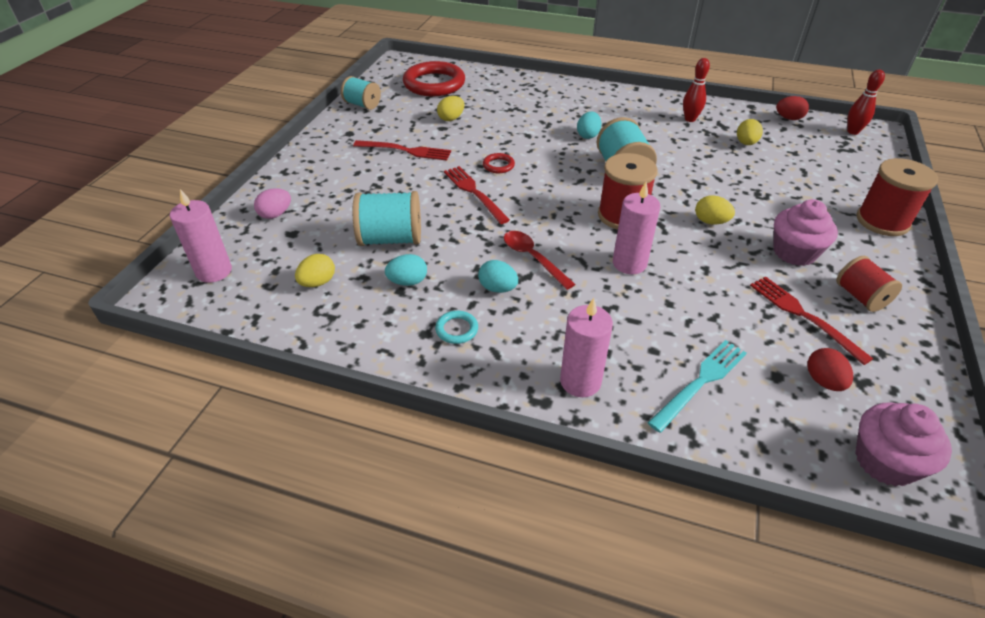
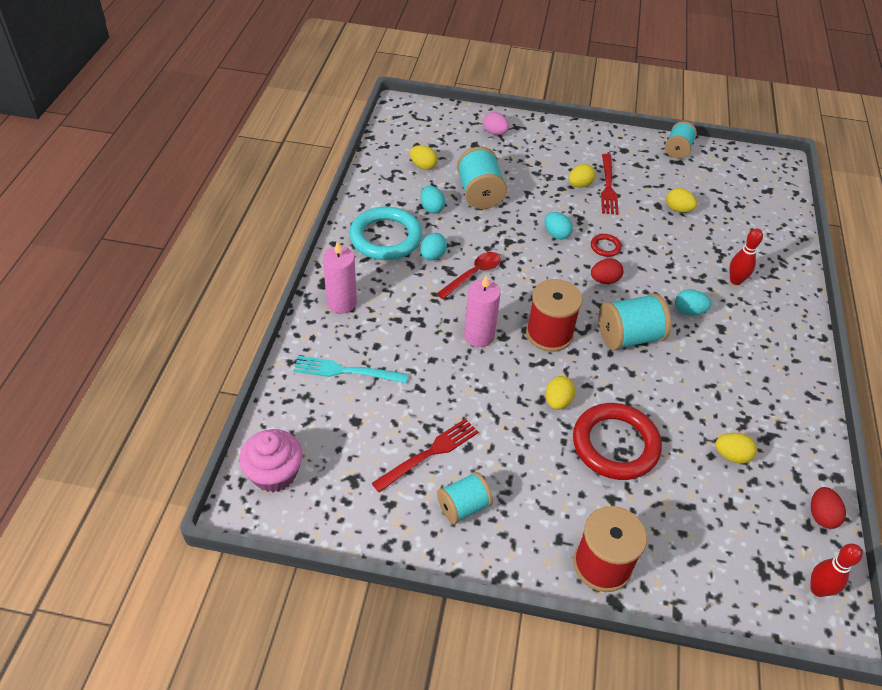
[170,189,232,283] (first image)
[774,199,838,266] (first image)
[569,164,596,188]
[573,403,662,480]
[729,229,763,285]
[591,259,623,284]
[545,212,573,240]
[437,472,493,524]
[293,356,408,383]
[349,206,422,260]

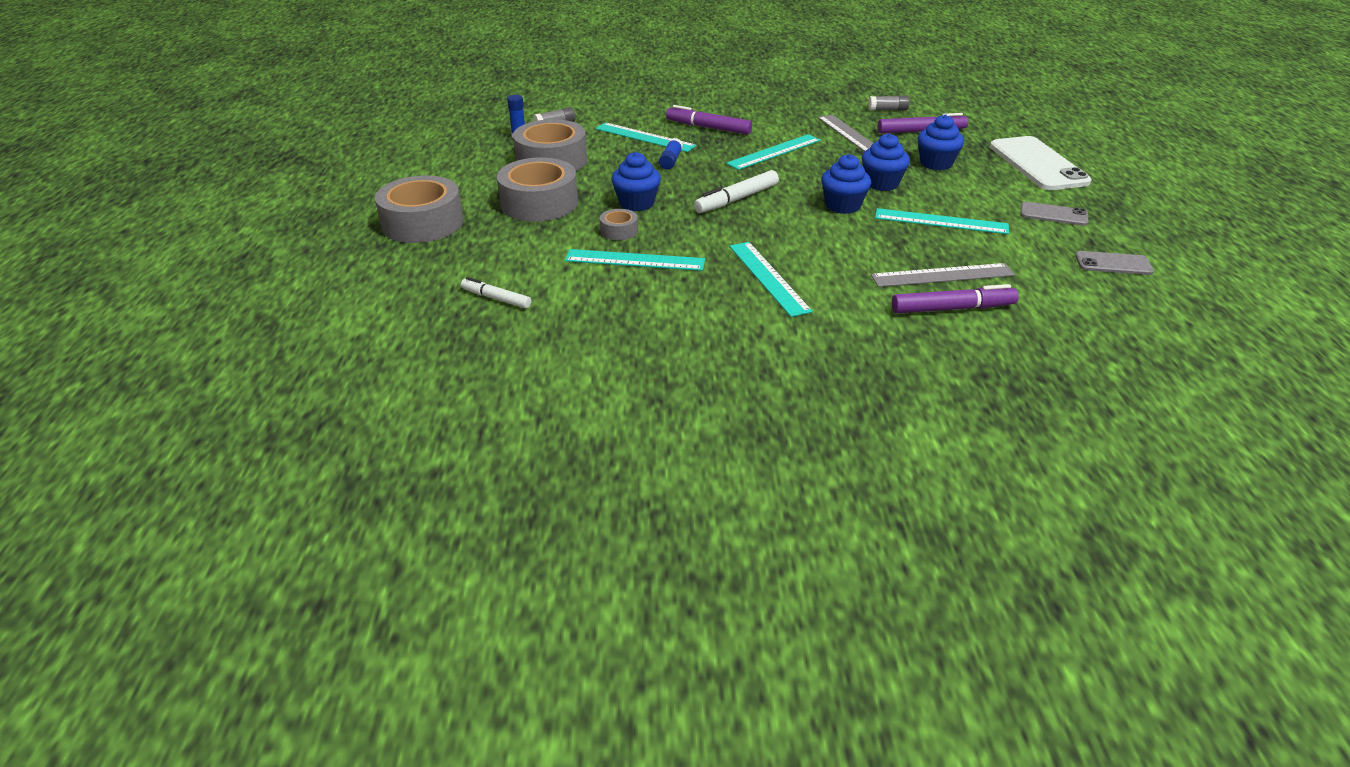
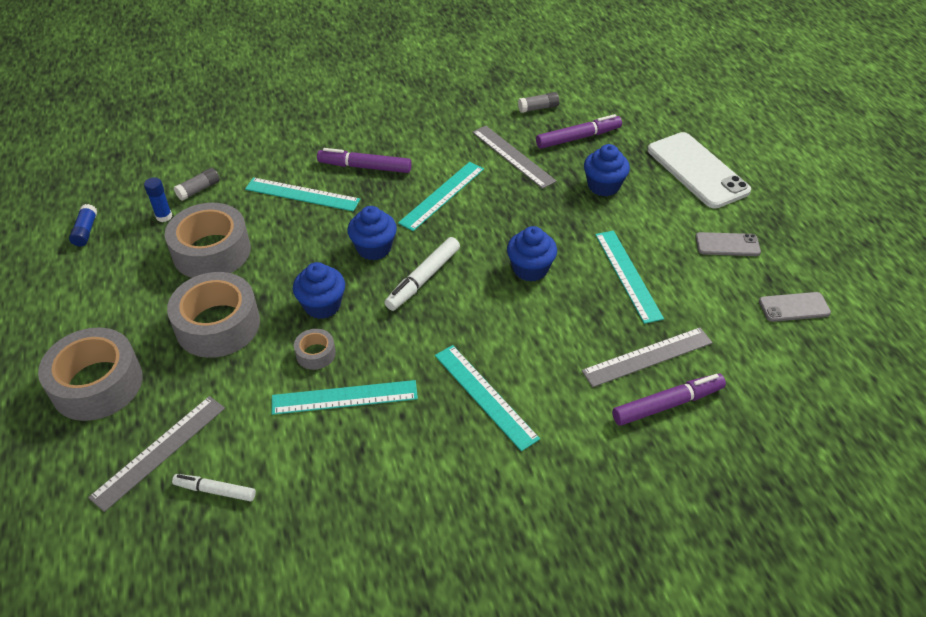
[88,396,225,512]
[69,204,97,247]
[347,206,397,260]
[595,231,664,324]

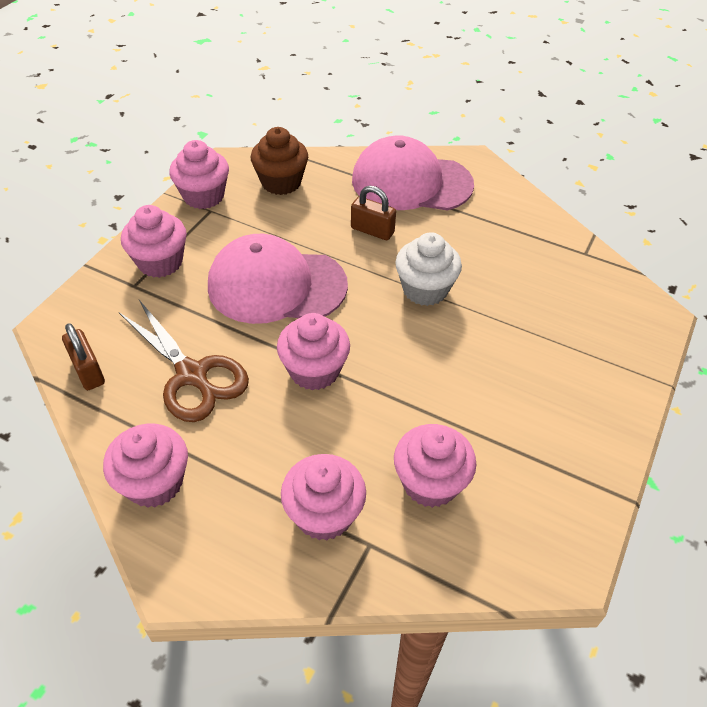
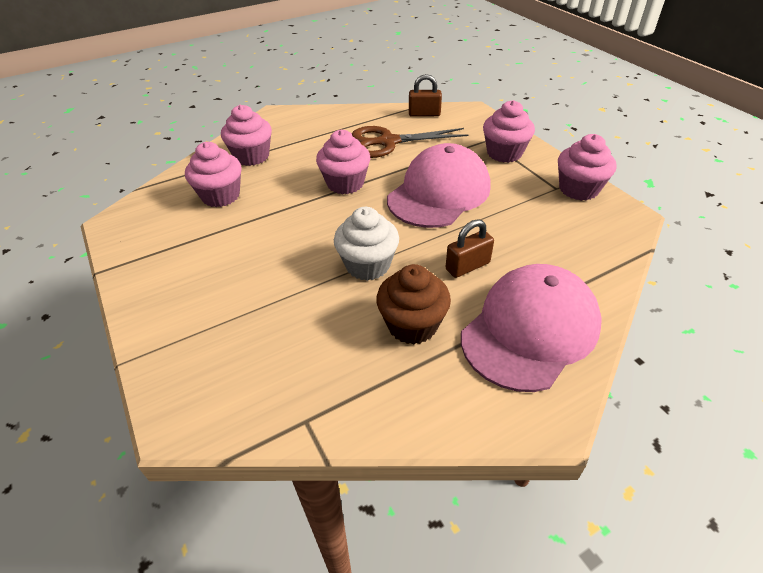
[103,424,188,508] (first image)
[376,264,451,345]

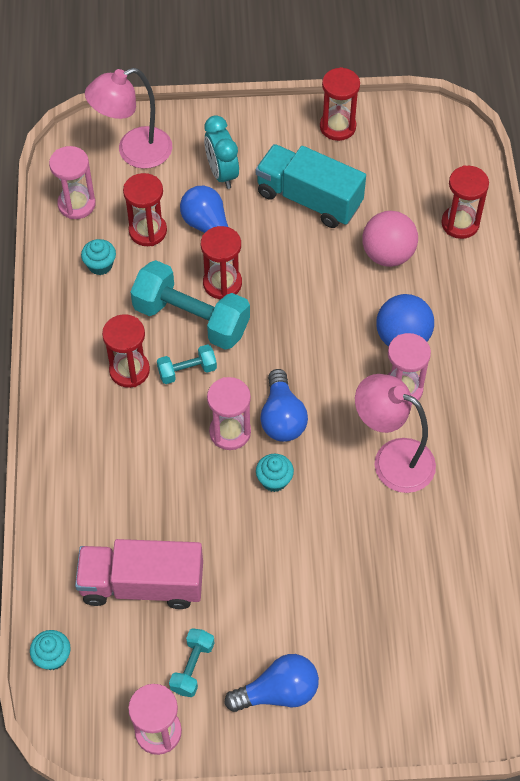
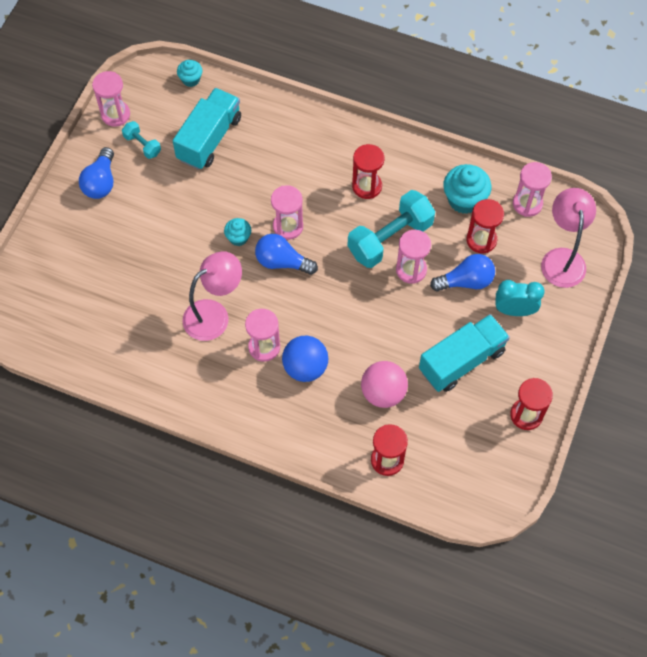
[157,344,217,384] (first image)
[173,88,241,170]
[396,230,431,284]
[443,164,491,214]

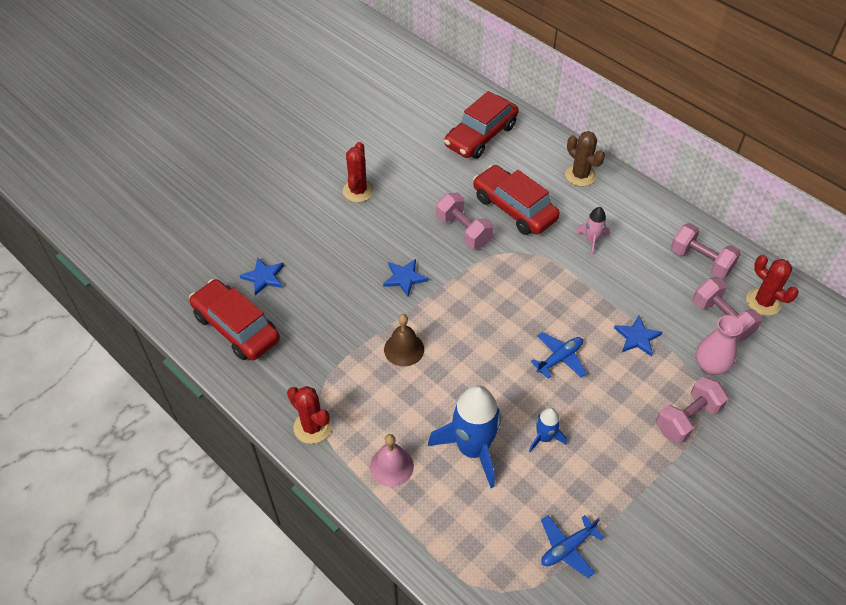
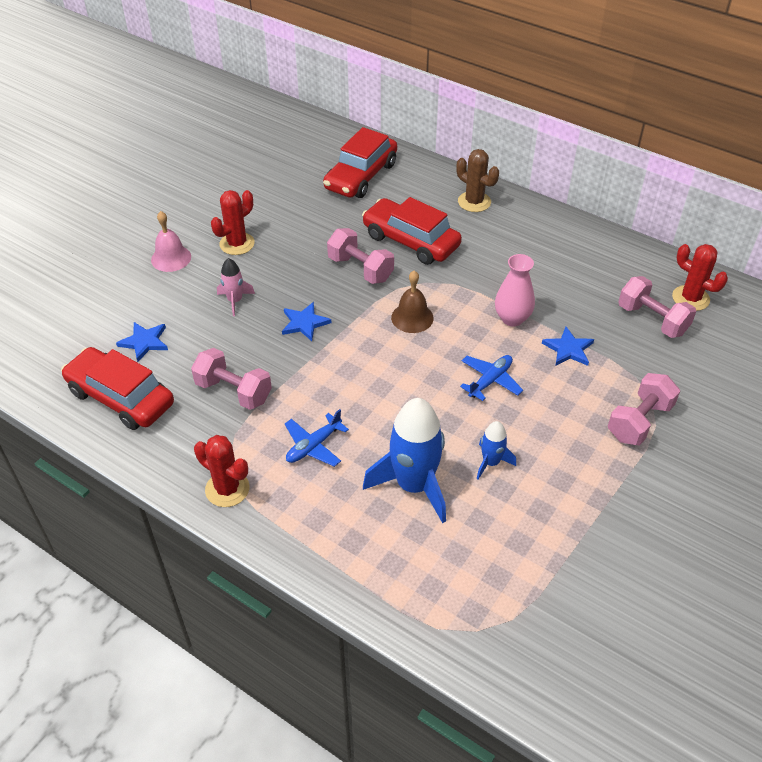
[151,211,191,272]
[391,271,434,333]
[285,409,349,467]
[217,258,255,316]
[191,348,272,410]
[495,254,535,326]
[211,190,255,255]

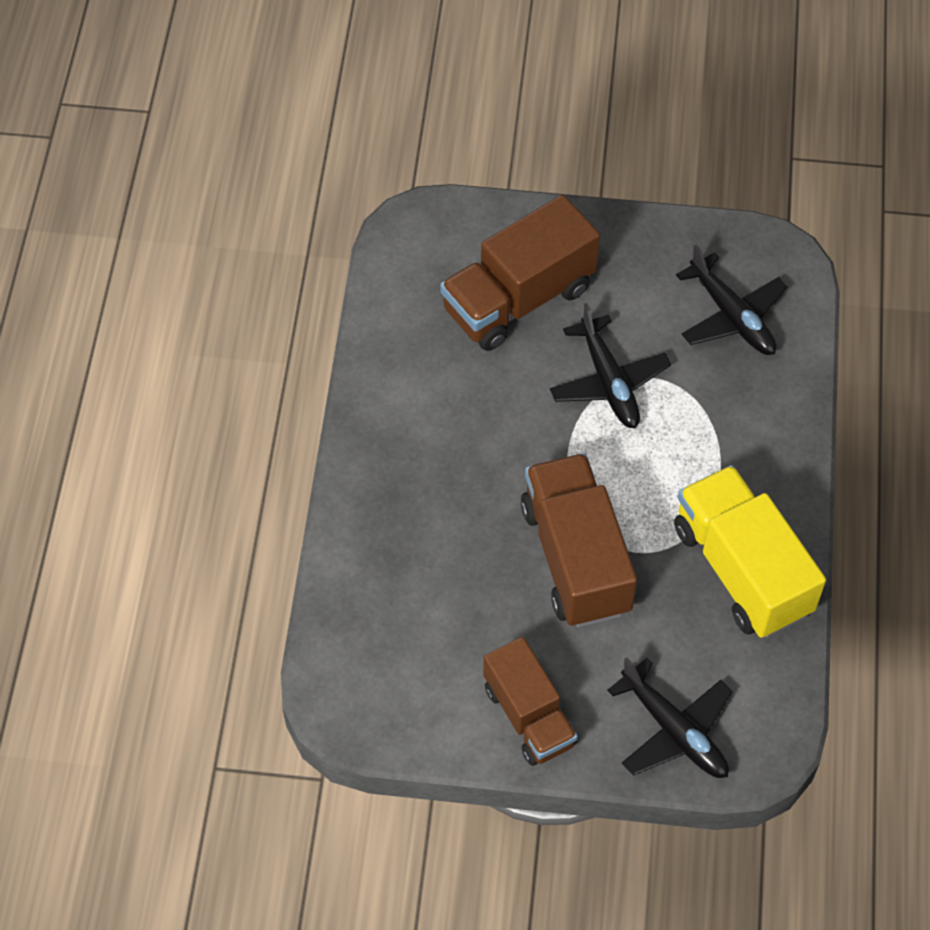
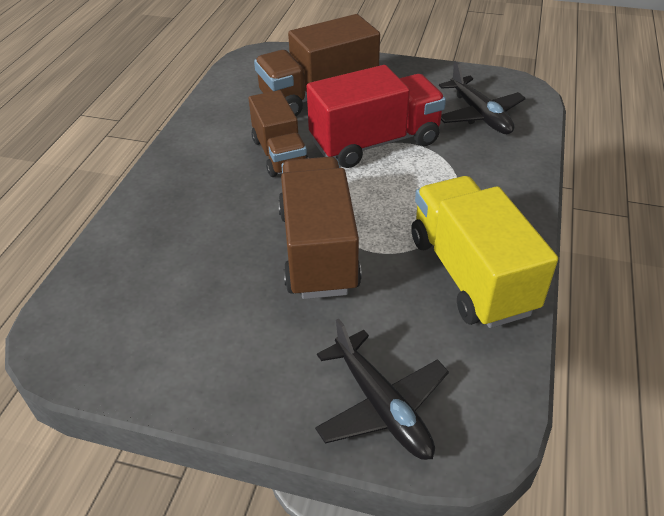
[249,90,308,177]
[307,65,446,168]

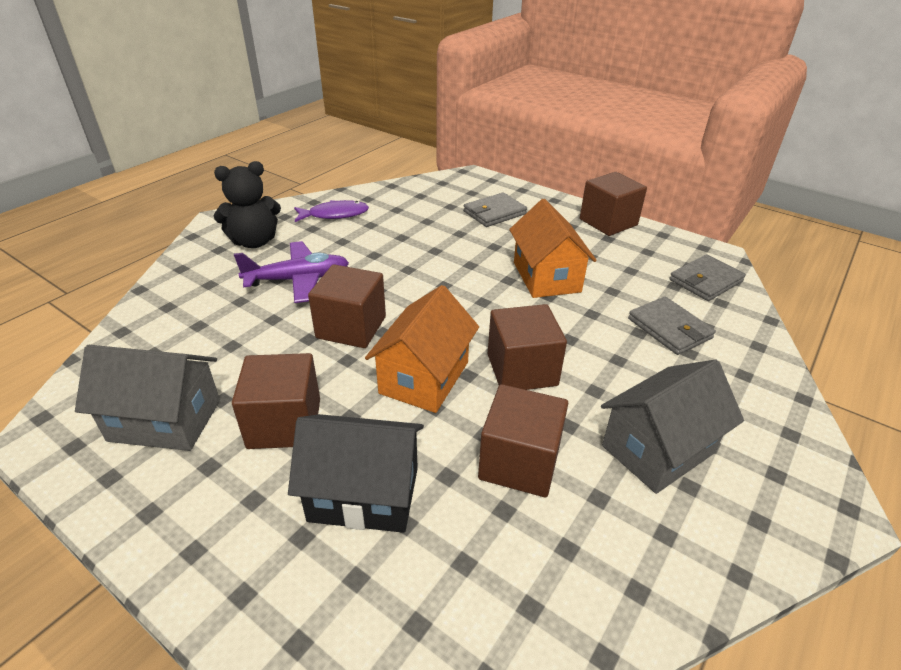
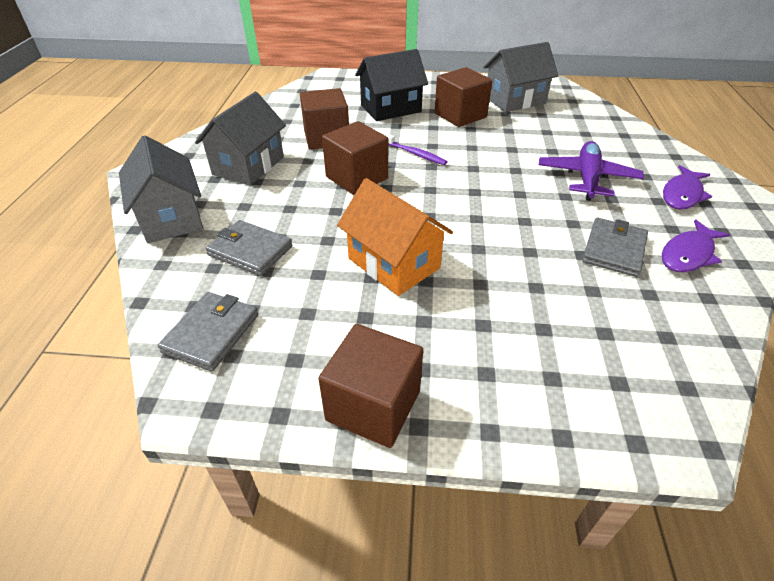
[308,264,386,348] (first image)
[119,135,203,243]
[582,217,648,277]
[663,165,712,210]
[383,133,448,165]
[539,141,644,201]

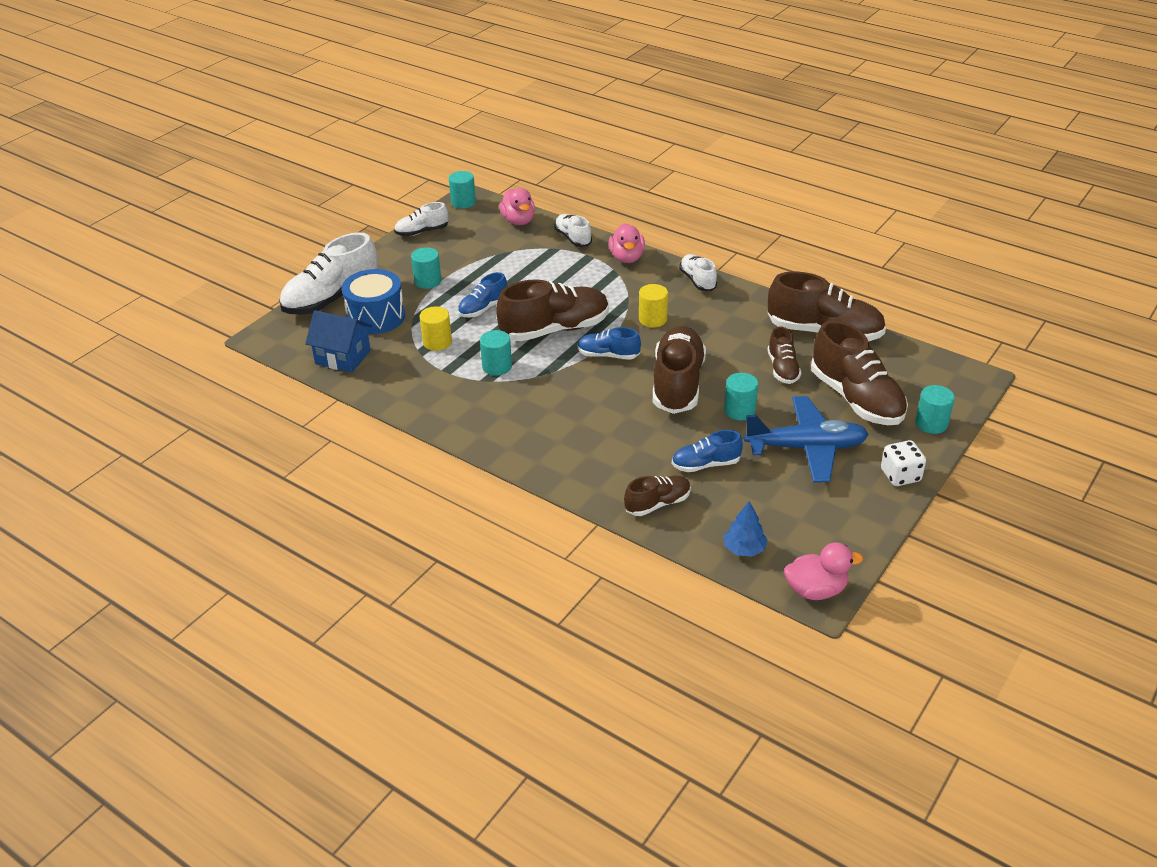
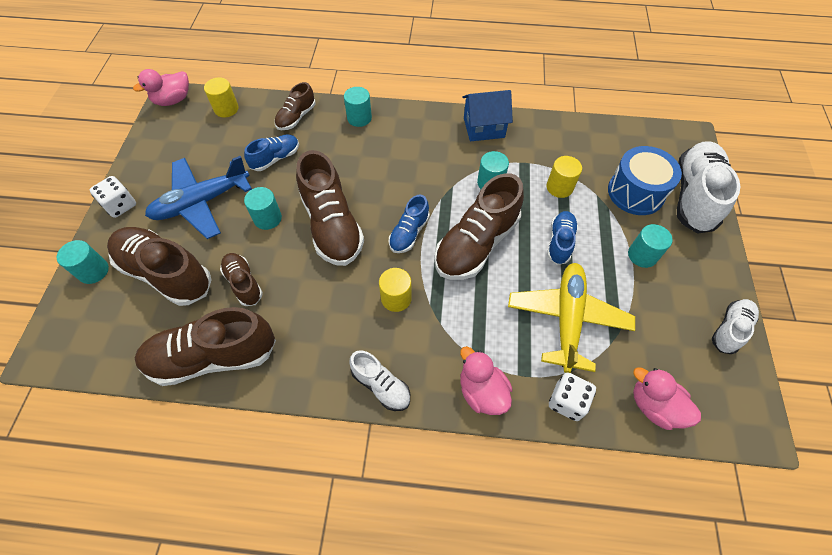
[508,263,635,373]
[462,90,513,142]
[344,87,372,127]
[549,372,596,421]
[204,77,239,117]
[389,195,430,253]

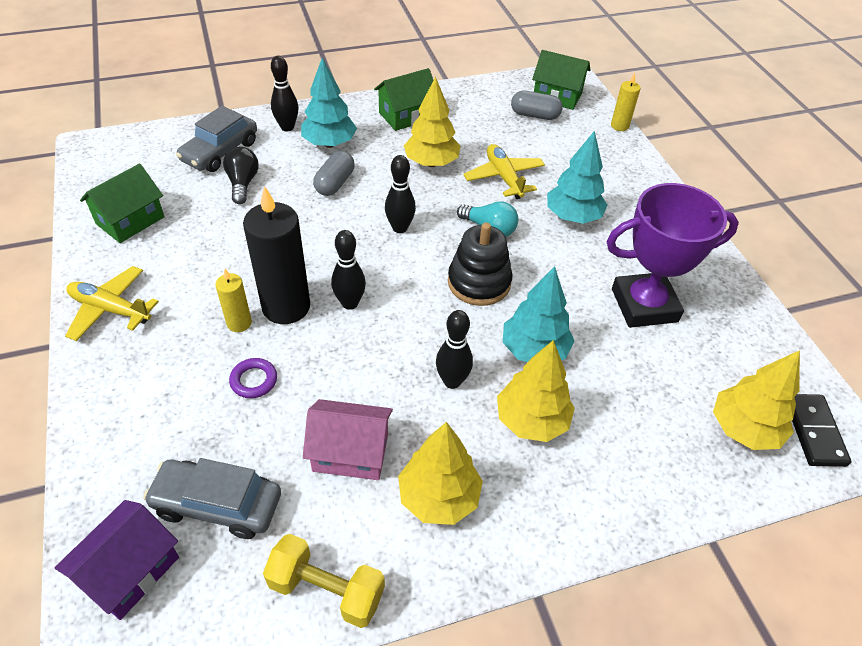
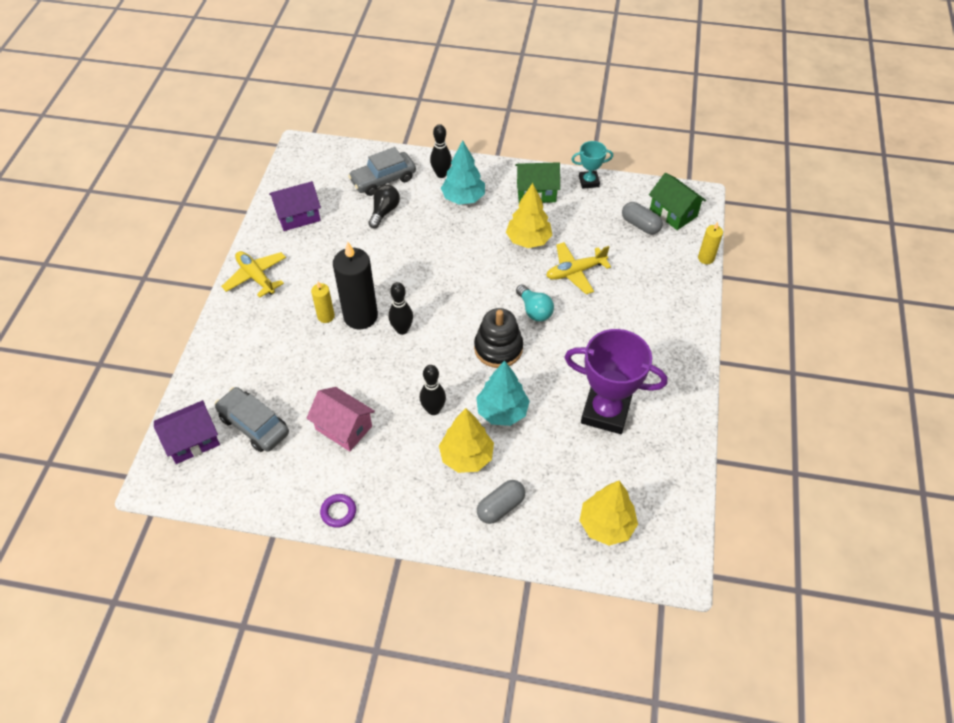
[263,534,385,628] (first image)
[385,155,416,233] (first image)
[398,422,483,525] (first image)
[547,131,608,224] (first image)
[792,394,852,467] (first image)
[571,141,613,189]
[320,494,356,528]
[477,480,525,524]
[269,181,321,231]
[546,242,611,294]

